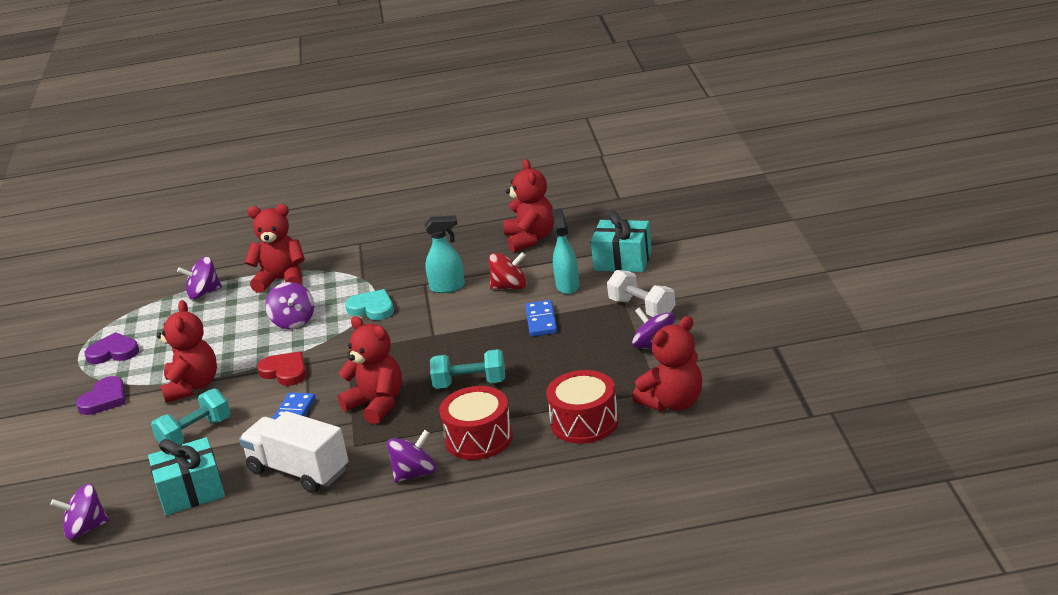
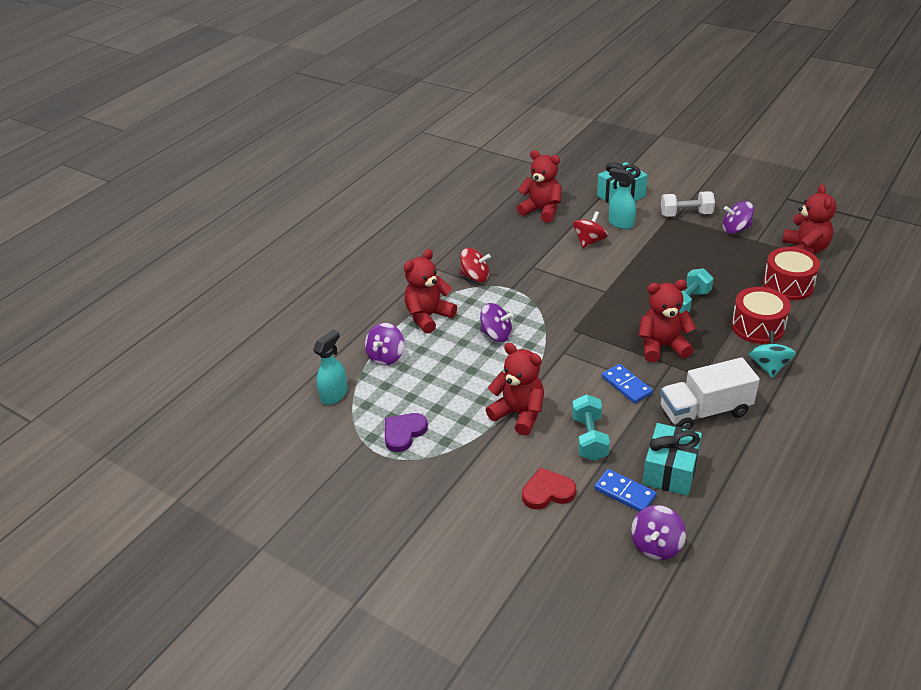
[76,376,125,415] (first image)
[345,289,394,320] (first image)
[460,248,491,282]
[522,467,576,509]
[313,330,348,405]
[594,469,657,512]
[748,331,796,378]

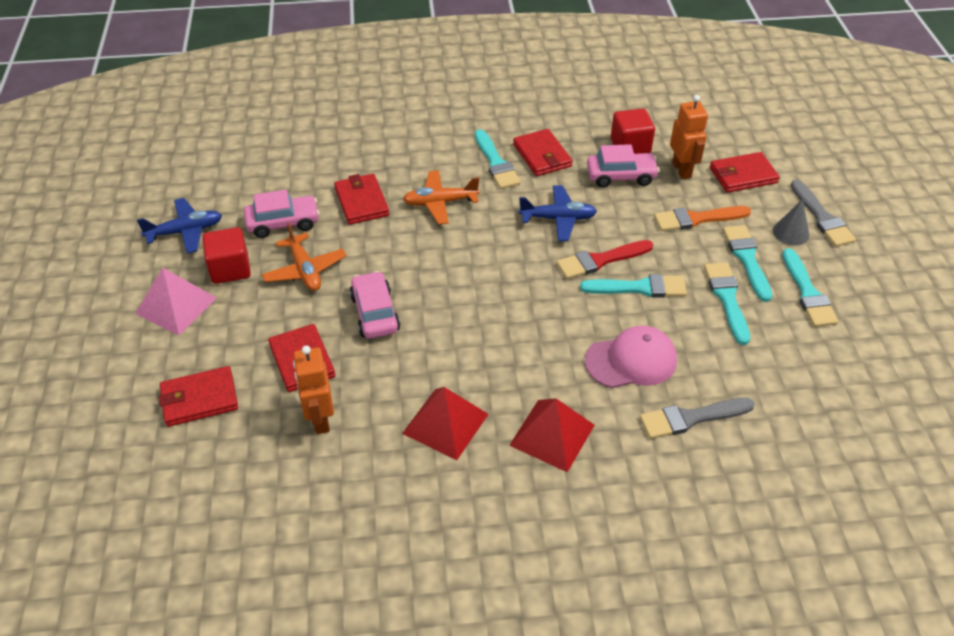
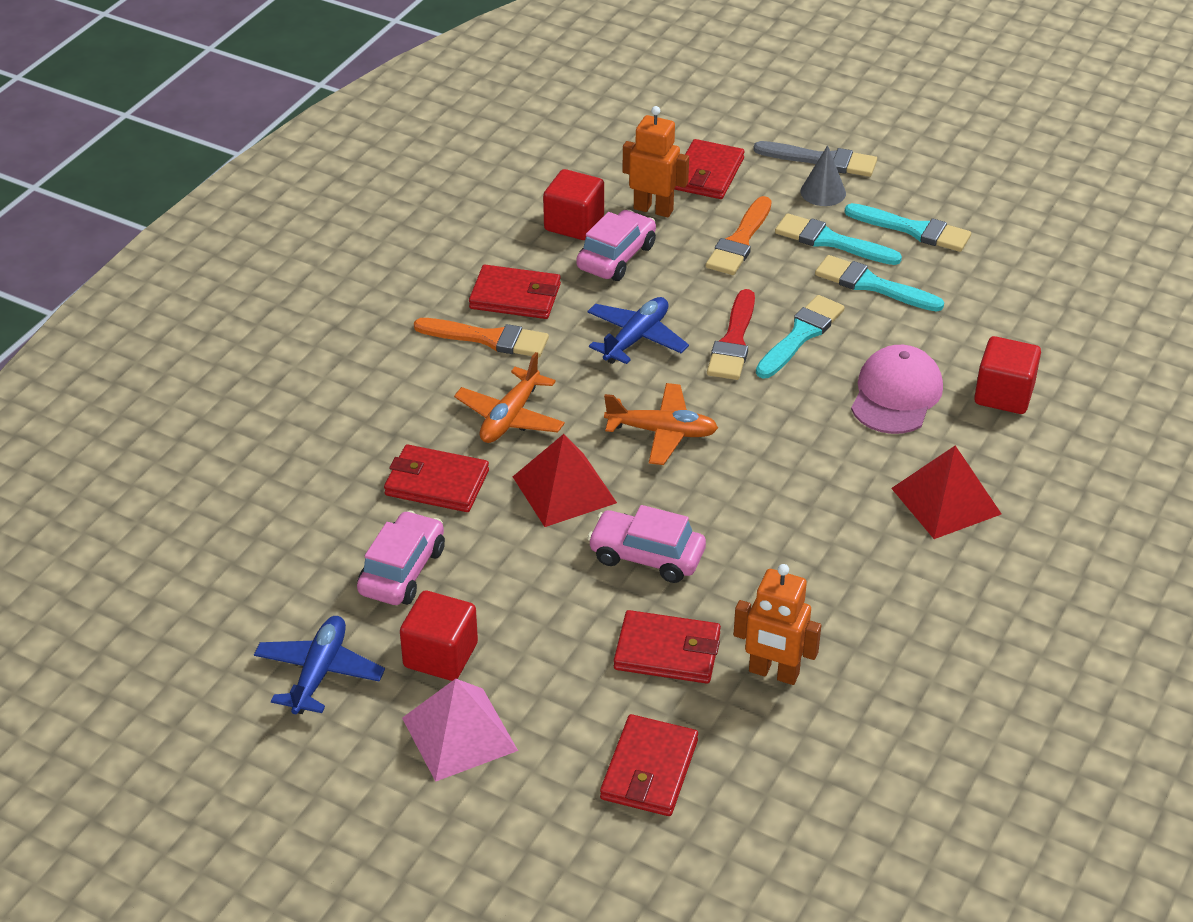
[604,383,718,465]
[513,434,617,527]
[974,336,1041,414]
[414,318,549,357]

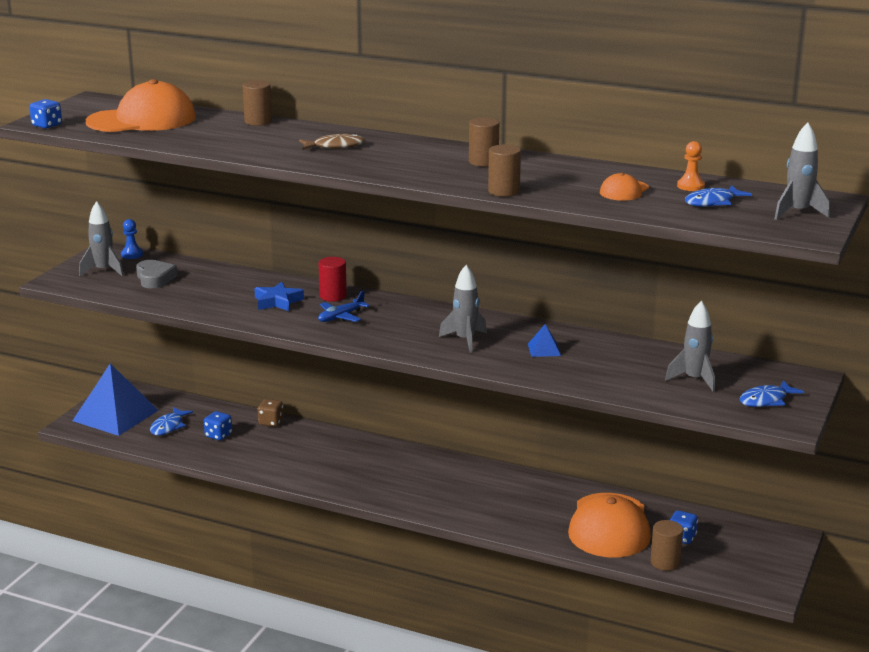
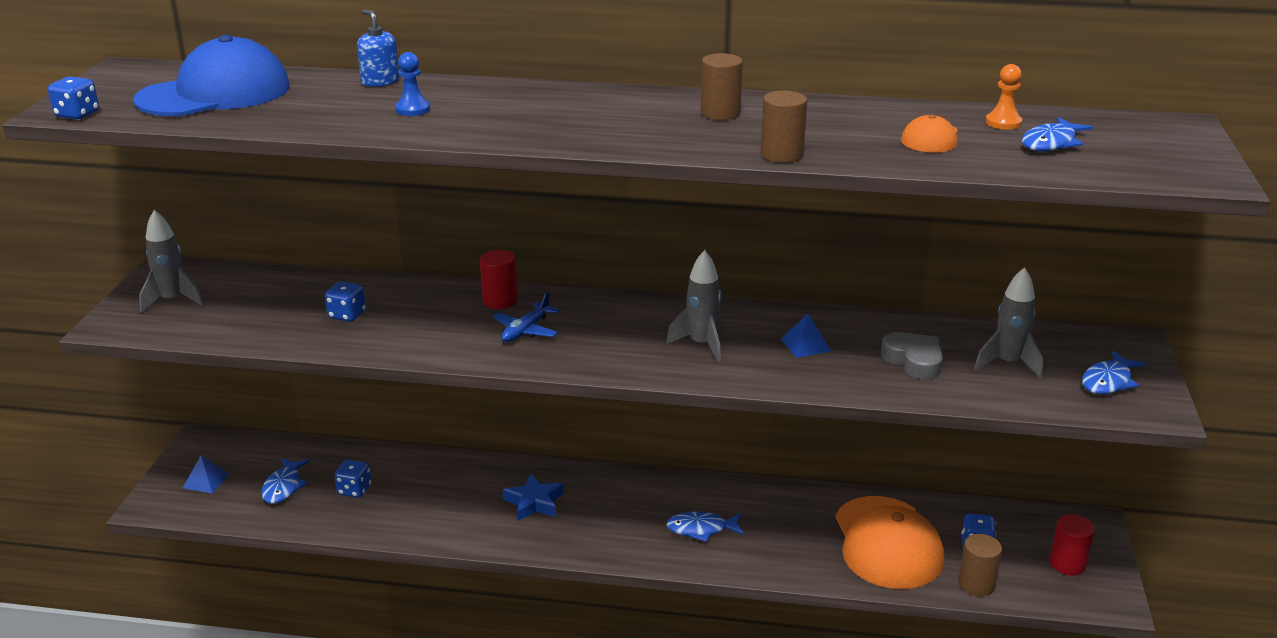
[257,399,284,427] (first image)
[299,133,365,150] (first image)
[774,123,830,220] (first image)
[325,281,366,322]
[666,511,744,542]
[1050,514,1095,575]
[395,52,430,116]
[881,332,943,379]
[503,474,564,521]
[357,9,399,87]
[133,35,290,116]
[183,455,229,493]

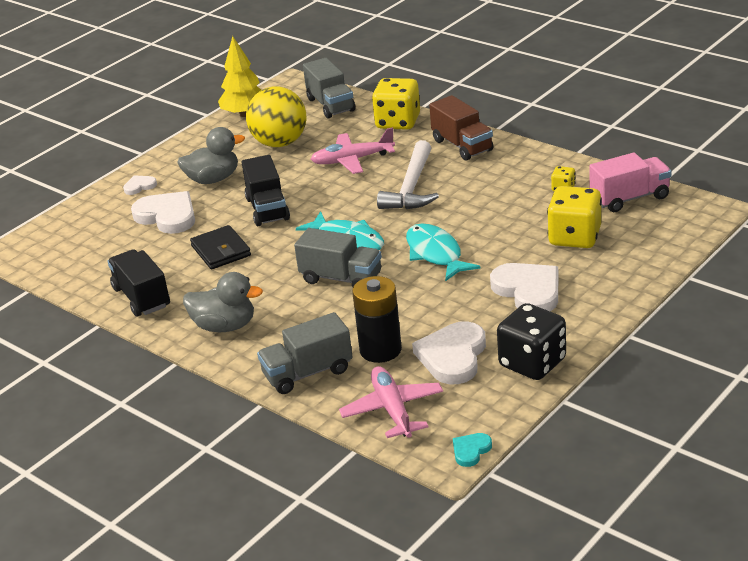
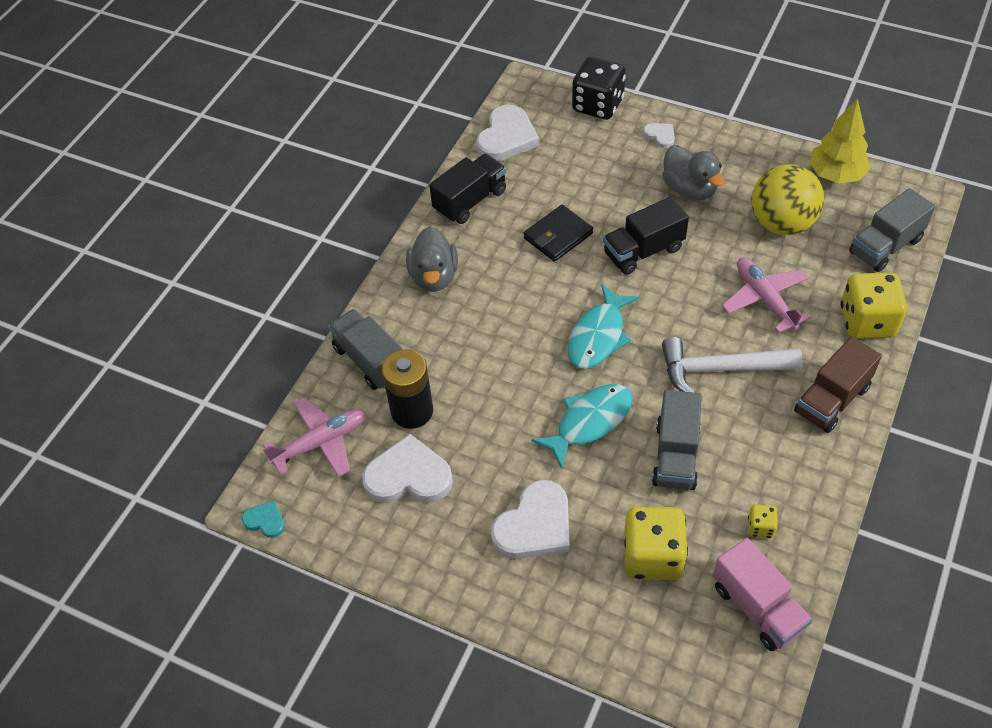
[476,105,539,161]
[652,390,702,490]
[572,57,626,120]

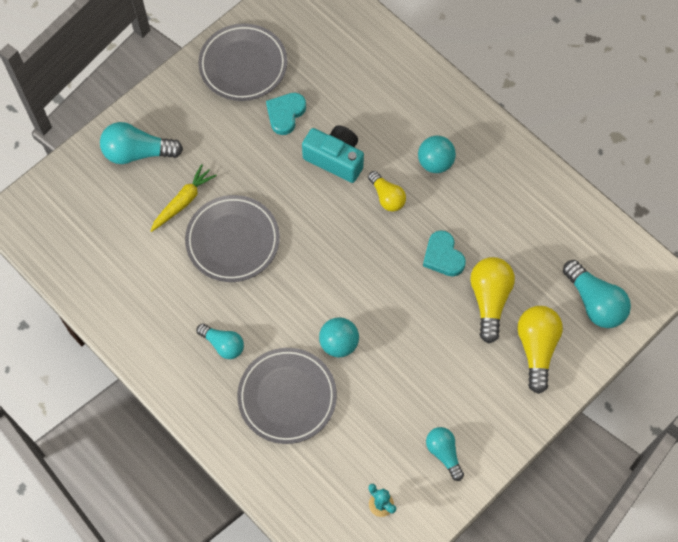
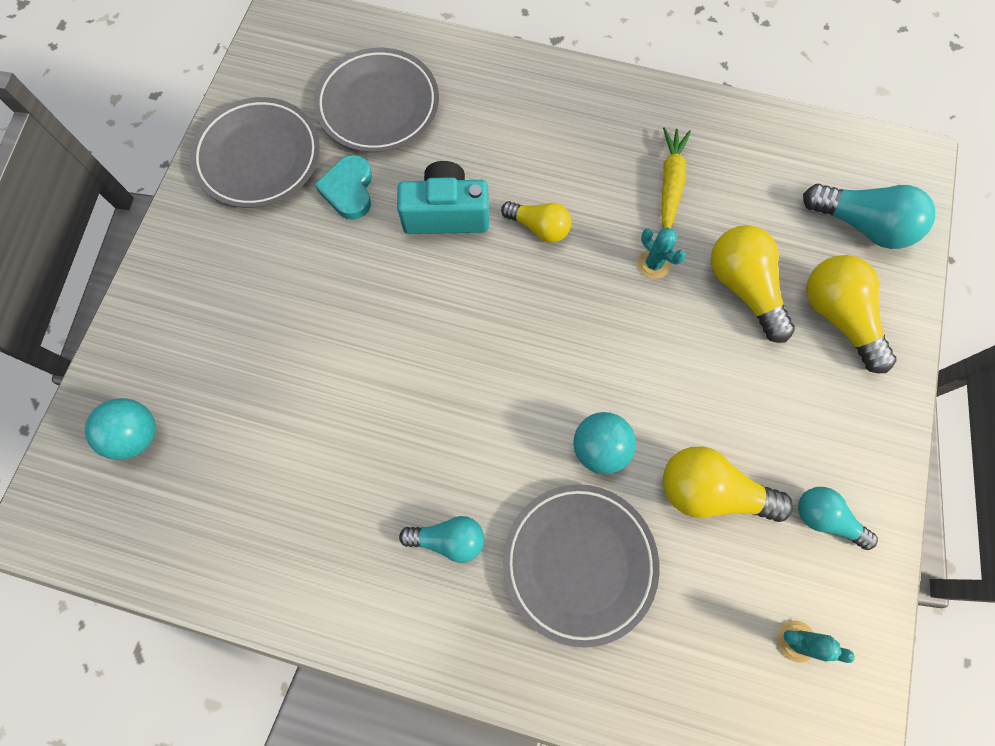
[100,122,183,164] (first image)
[663,446,793,522]
[662,127,691,229]
[314,47,439,153]
[85,398,156,460]
[638,227,686,279]

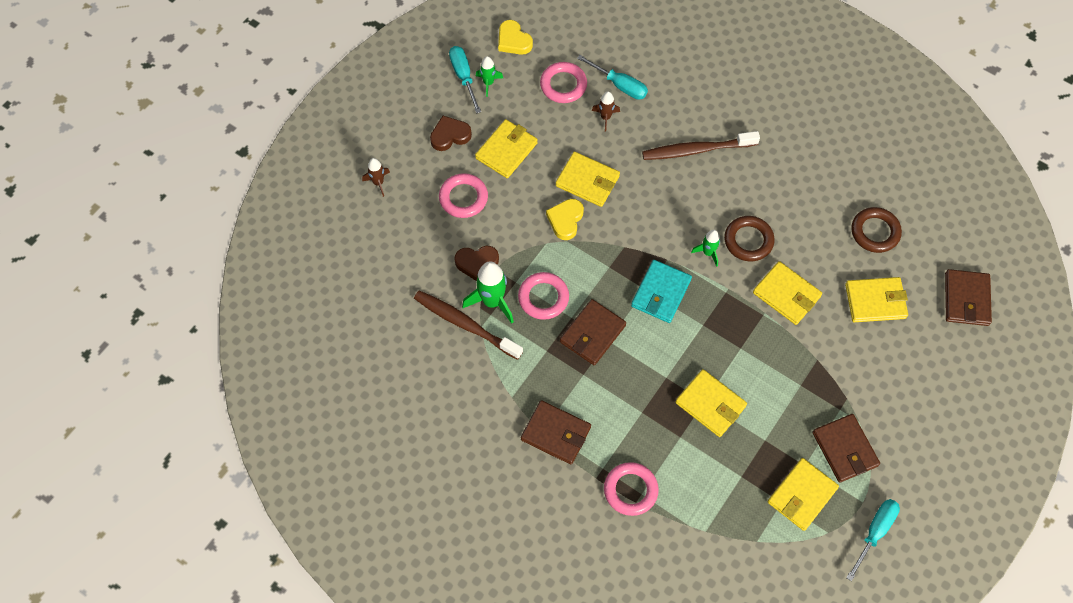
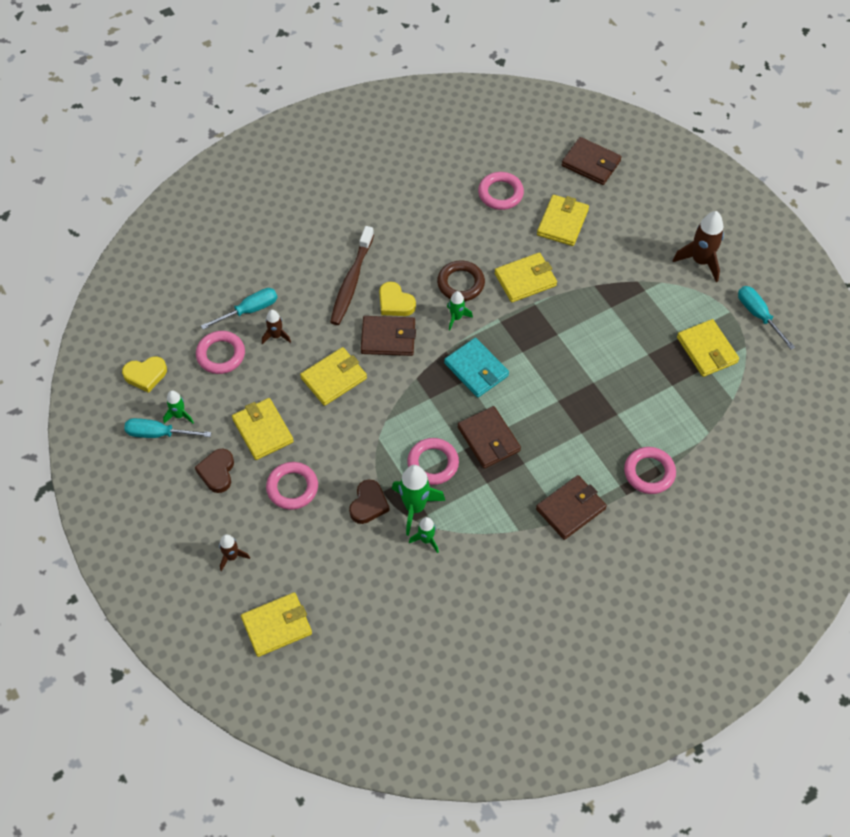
[673,211,724,282]
[379,282,416,316]
[241,593,312,657]
[361,316,416,356]
[409,517,439,553]
[478,172,524,210]

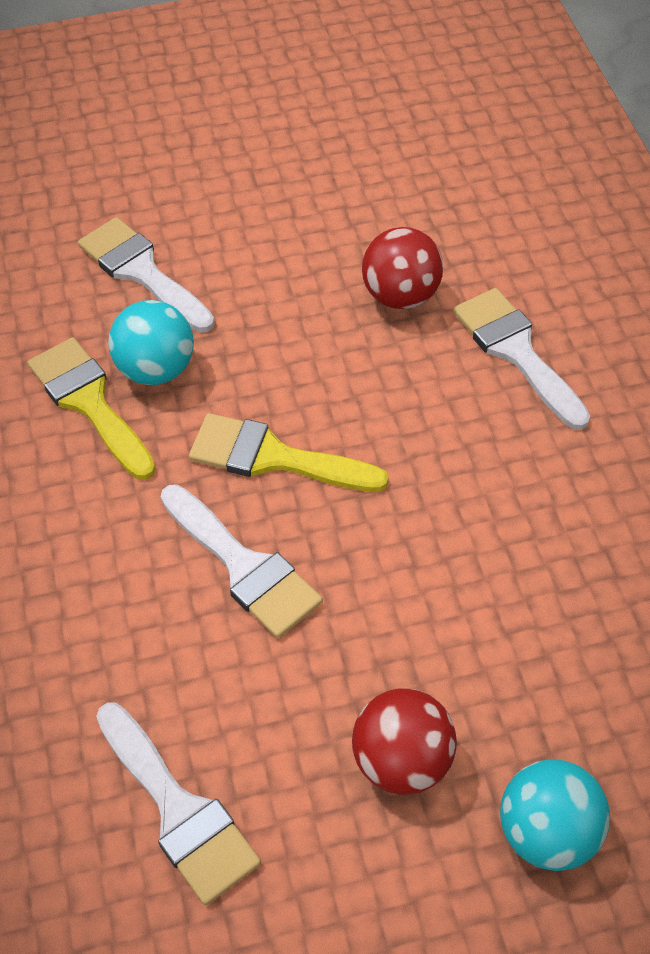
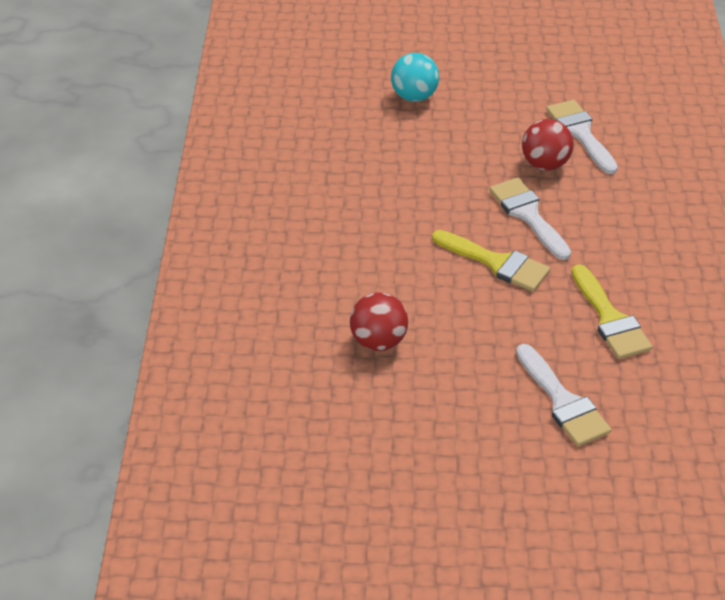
[108,300,194,385] (first image)
[453,288,590,430] (first image)
[522,119,574,170]

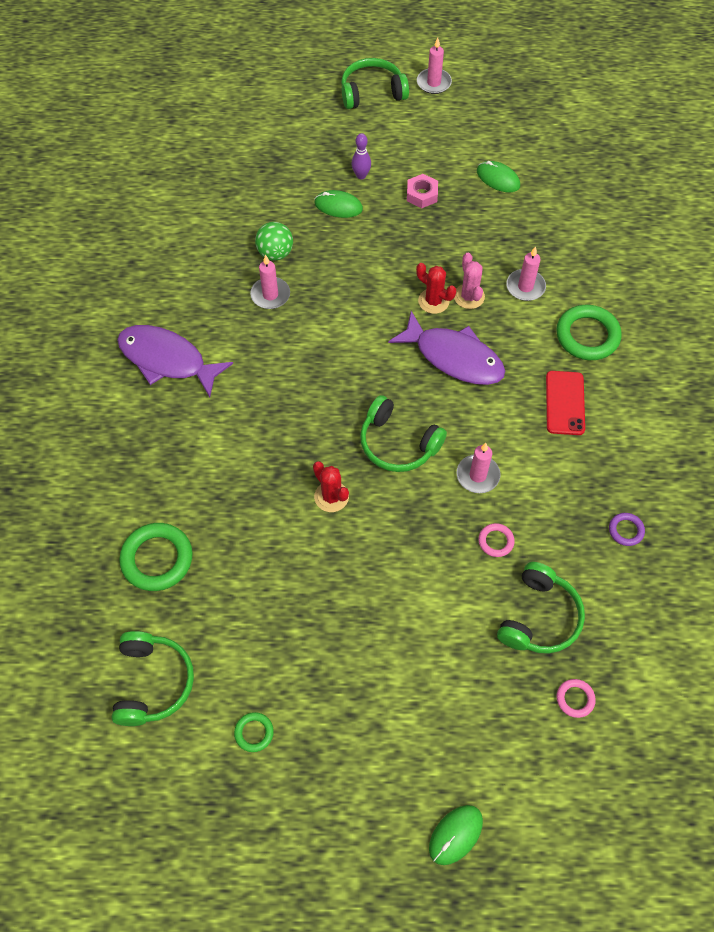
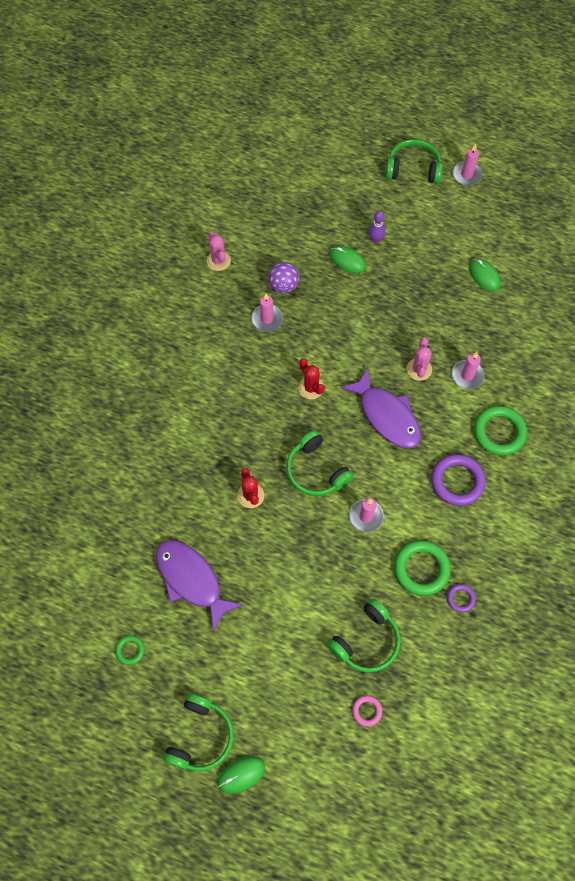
[407,174,438,208] (first image)
[478,523,515,557] (first image)
[207,232,231,271]
[163,693,234,771]
[156,540,243,632]
[394,540,451,596]
[298,358,325,399]
[431,454,486,506]
[268,262,299,293]

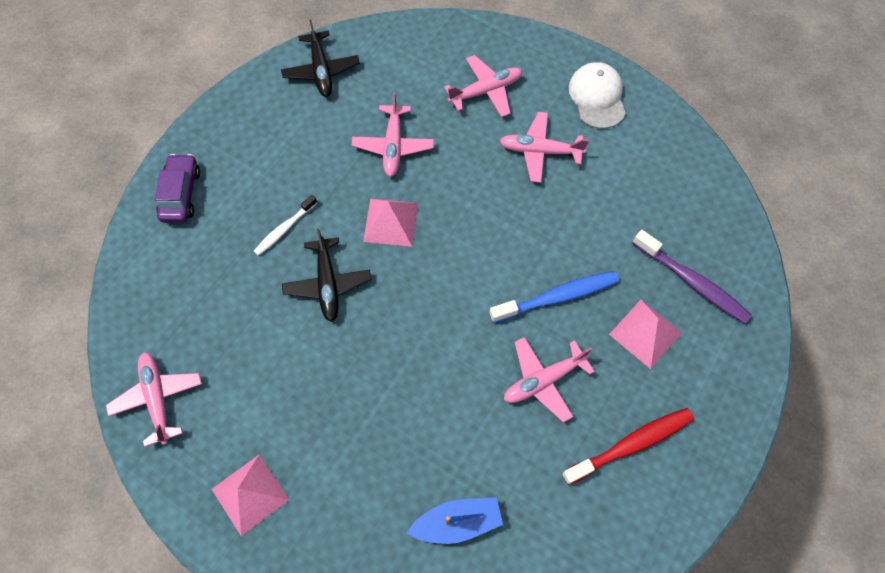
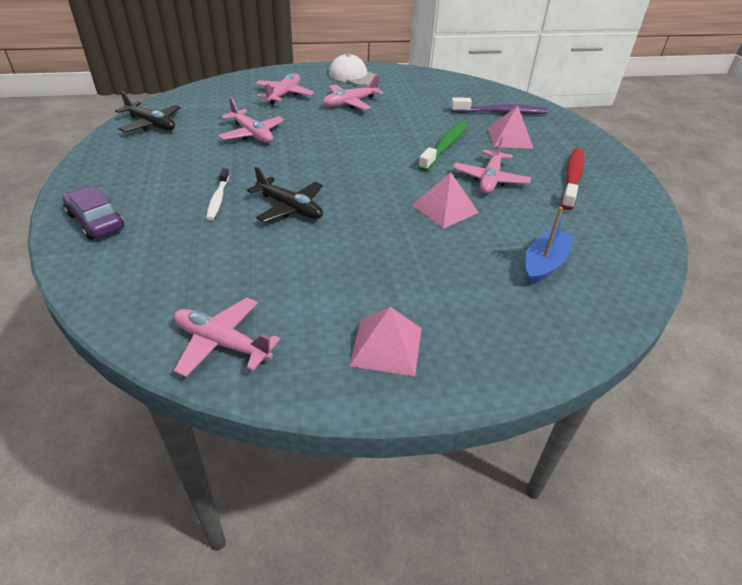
[412,172,479,229]
[418,121,468,172]

